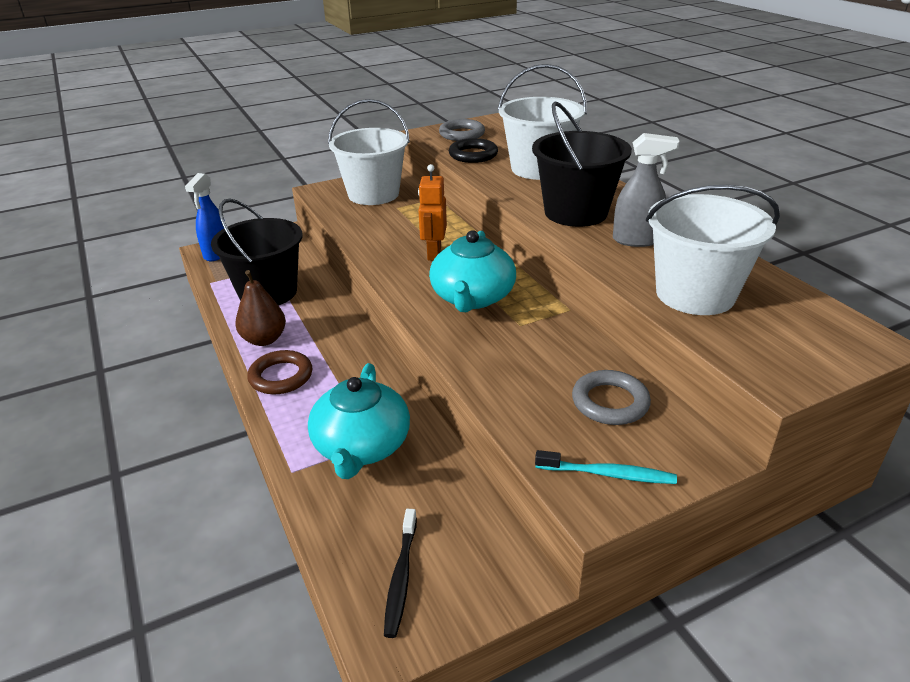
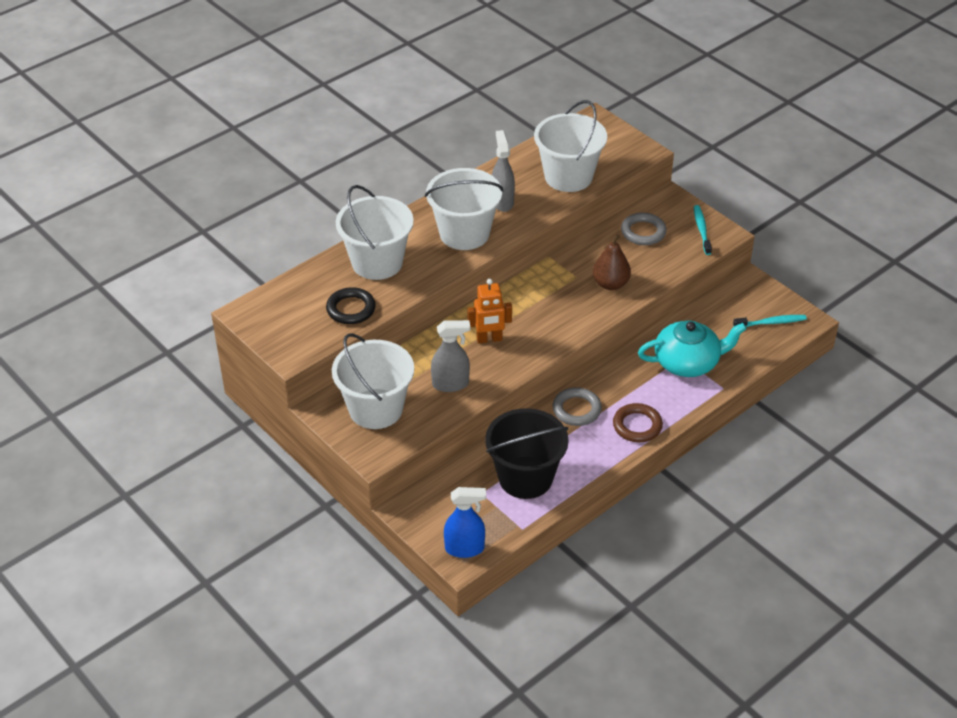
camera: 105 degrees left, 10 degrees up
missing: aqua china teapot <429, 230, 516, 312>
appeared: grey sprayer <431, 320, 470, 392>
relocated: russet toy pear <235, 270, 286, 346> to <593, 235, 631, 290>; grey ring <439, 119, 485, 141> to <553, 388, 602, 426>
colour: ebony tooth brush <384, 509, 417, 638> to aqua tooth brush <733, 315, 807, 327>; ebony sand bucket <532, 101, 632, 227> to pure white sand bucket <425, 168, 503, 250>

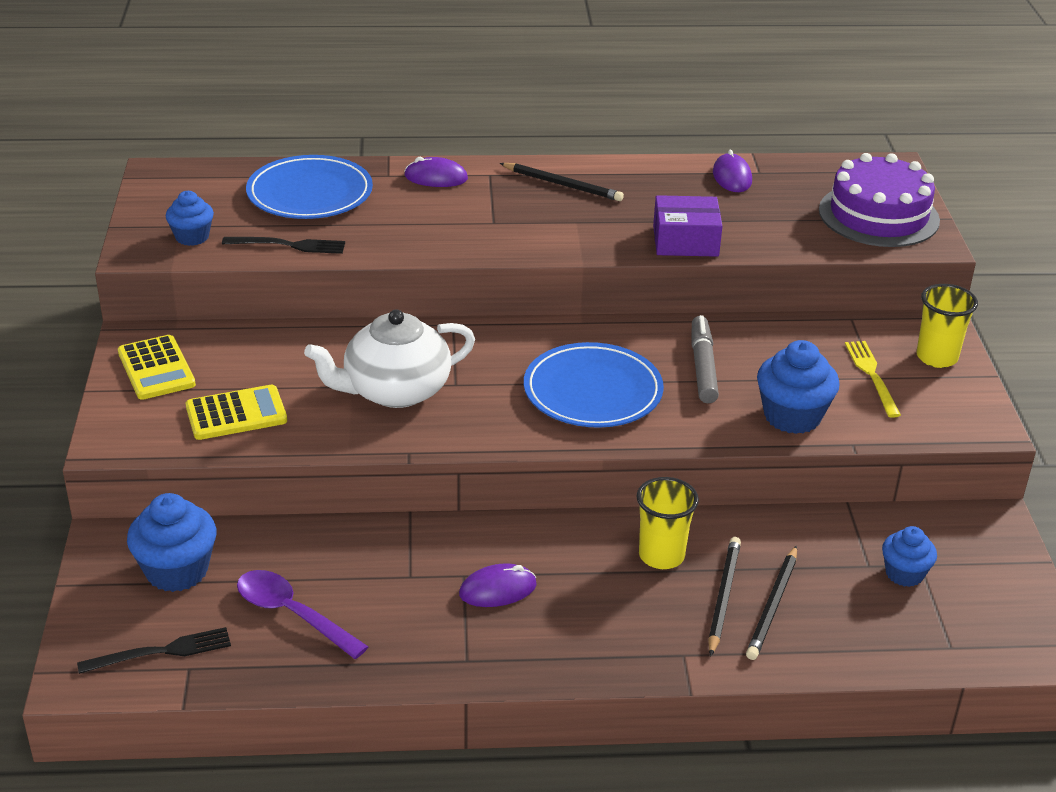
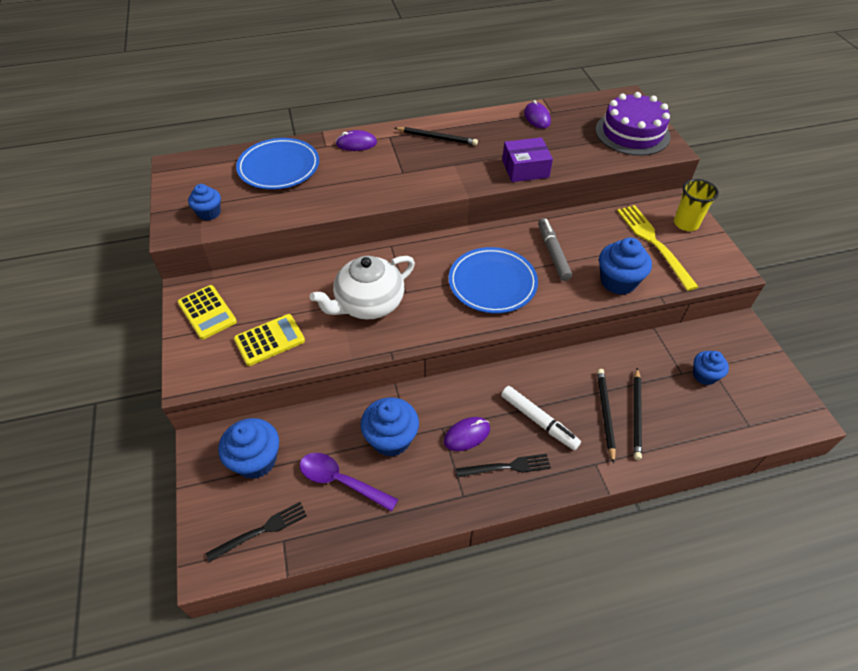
camera: 10 degrees left, 15 degrees up
missing: golden tumbler <636, 477, 699, 569>
appeared: cobalt muffin <360, 397, 419, 457>; pure white marker pen <501, 386, 581, 450>
relocated: ebony fork <222, 237, 345, 254> to <456, 454, 551, 477>
size: golden fork <845, 341, 901, 418> = <617, 205, 698, 291> x1.58

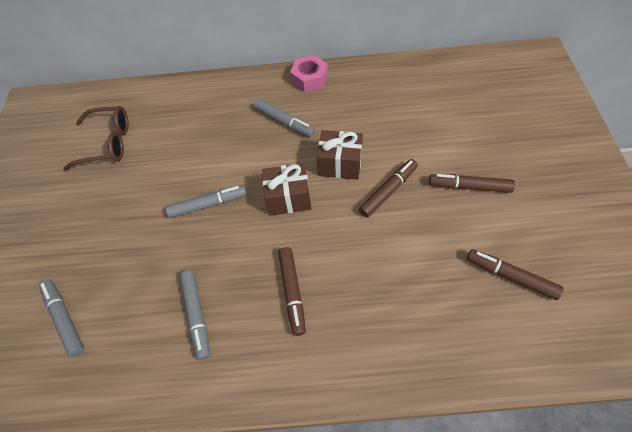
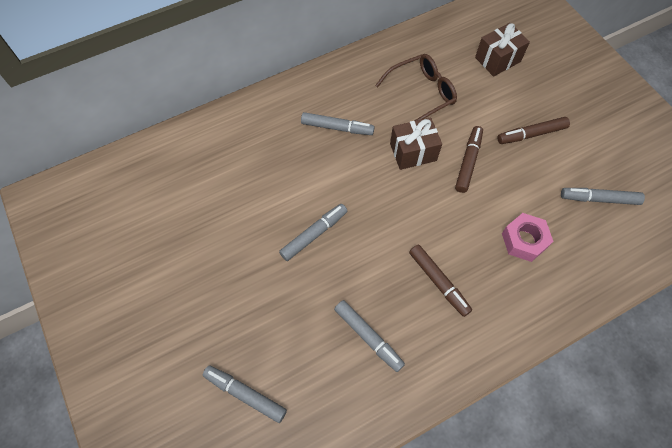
camera: 30 degrees left, 5 degrees up
relocated: russet glasses <63, 106, 129, 171> to <375, 54, 457, 121>; russet wrapped gift <262, 163, 311, 216> to <475, 23, 530, 77>; rose-pink hexagon nut <290, 55, 328, 92> to <502, 213, 554, 262>
colour: russet marker pen <467, 249, 564, 300> to grey marker pen <561, 188, 645, 205>

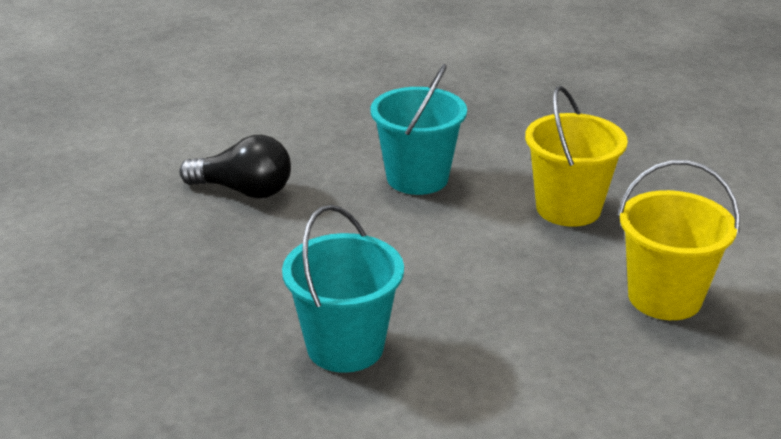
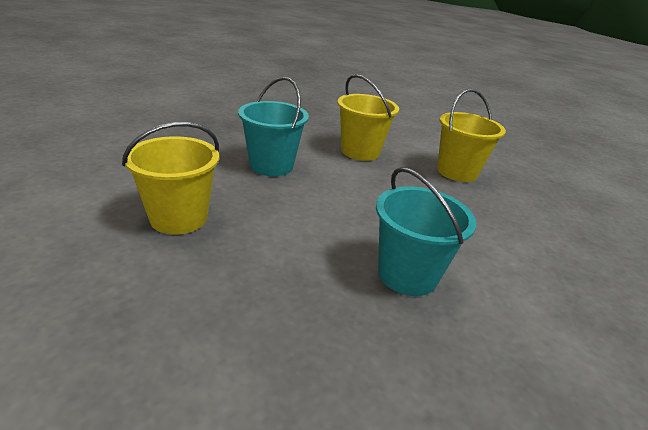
camera: 55 degrees left, 0 degrees up
exchanged: ebony light bulb <179, 135, 291, 198> to golden sand bucket <122, 122, 219, 235>

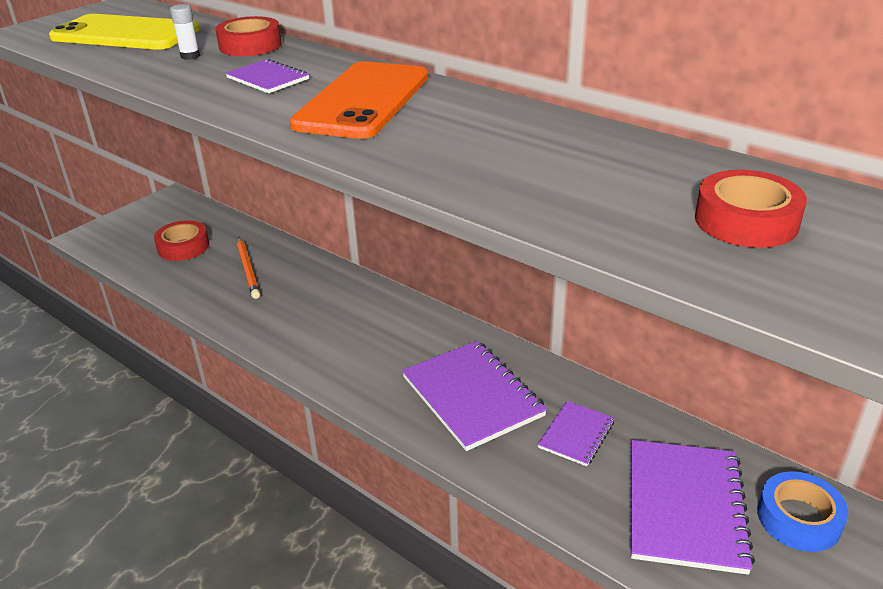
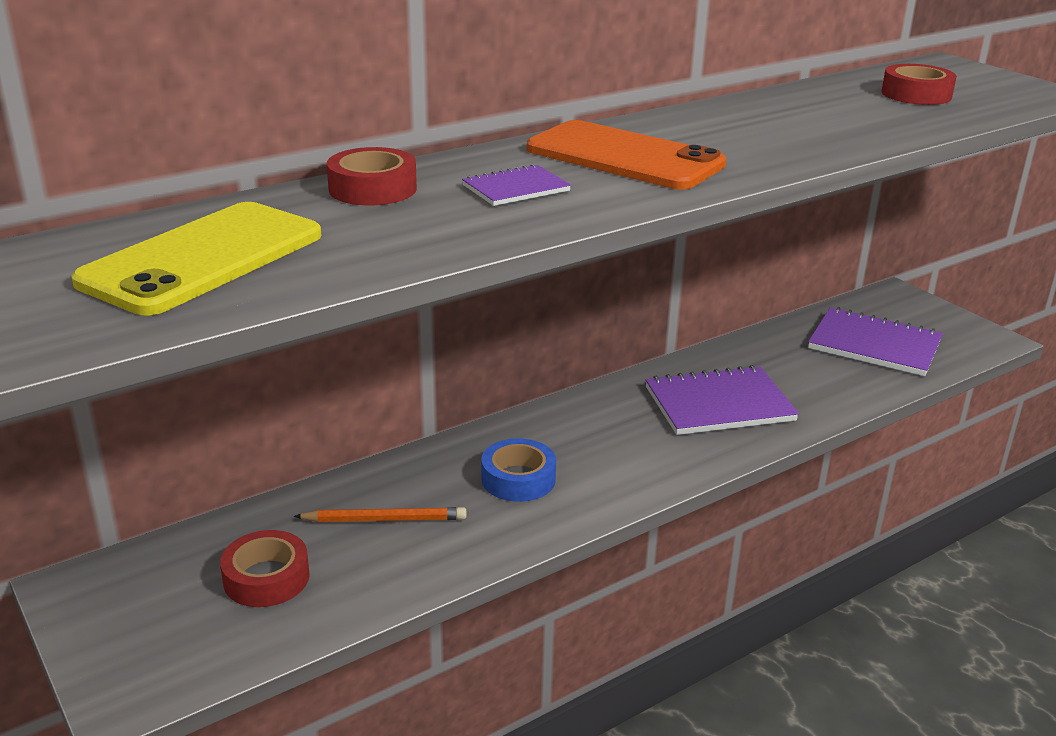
camera: 75 degrees left, 5 degrees down
missing: pure white glue stick <170, 4, 200, 60>; violet notepad <538, 401, 614, 466>
relocated: cobalt roll of tape <757, 471, 849, 552> to <481, 438, 556, 502>

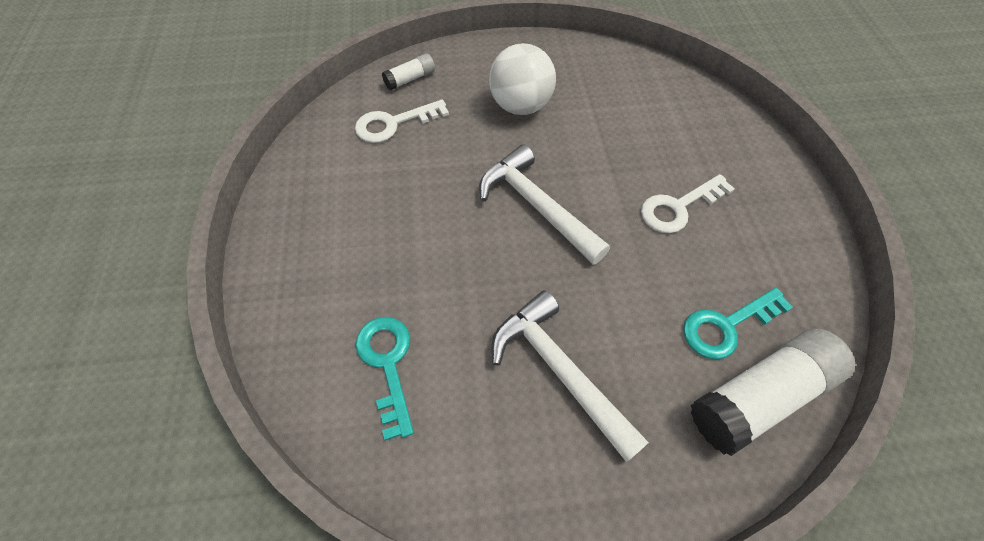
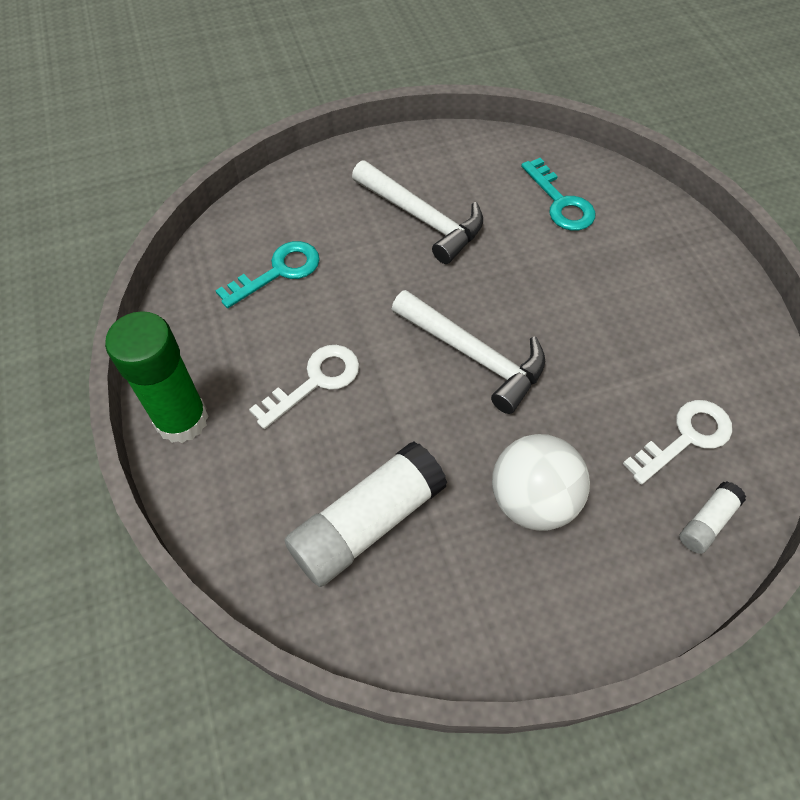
camera: 170 degrees right, 0 degrees up
appeared: emerald glue stick <105, 311, 209, 443>
relocated: pure white glue stick <690, 329, 855, 456> to <285, 441, 448, 587>

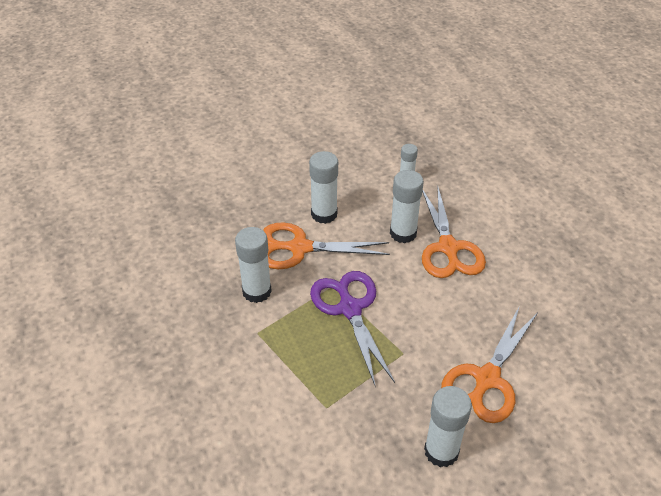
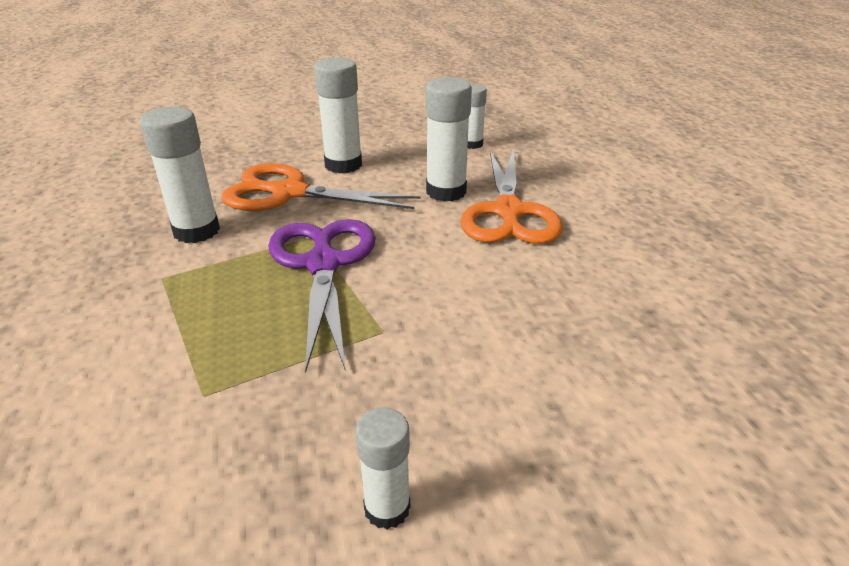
camera: 10 degrees right, 10 degrees down
missing: orange shears <441, 307, 538, 423>
size: pure white glue stick <424, 386, 472, 467> = <355, 407, 410, 529> x0.61

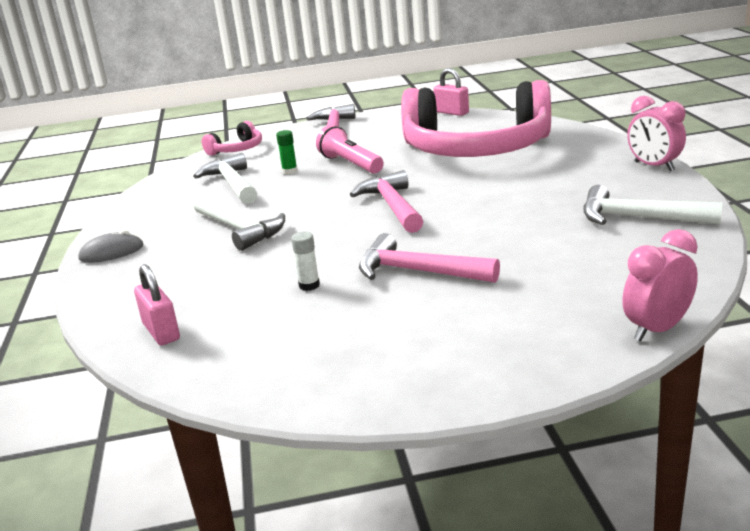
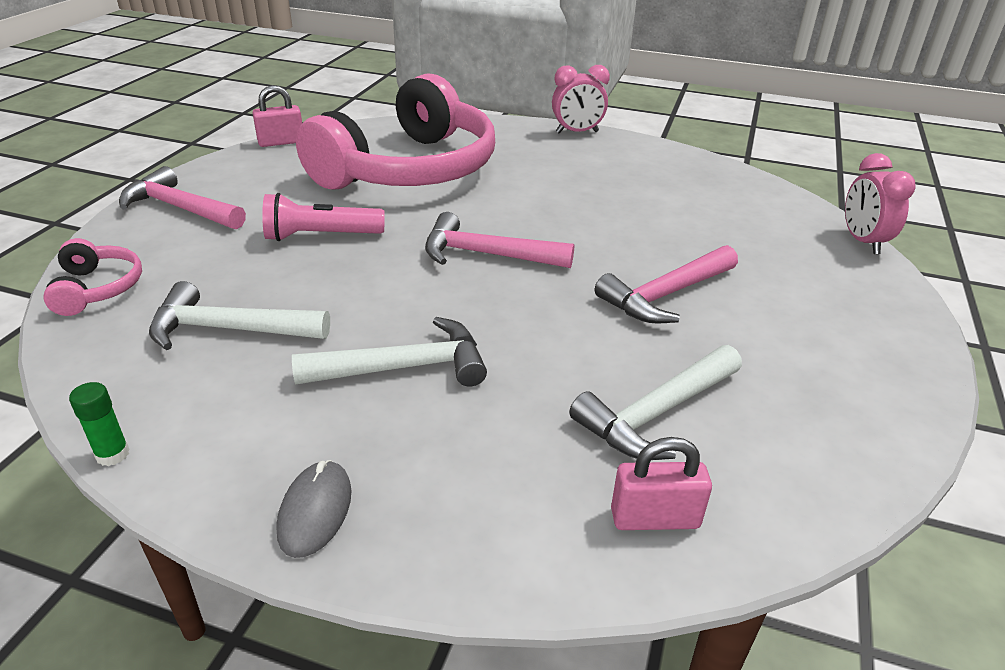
camera: 65 degrees left, 10 degrees up
missing: pure white glue stick <291, 232, 320, 291>
relocated: emerald glue stick <276, 130, 298, 174> to <69, 382, 130, 466>; pure white claw hammer <584, 185, 723, 225> to <569, 345, 742, 460>

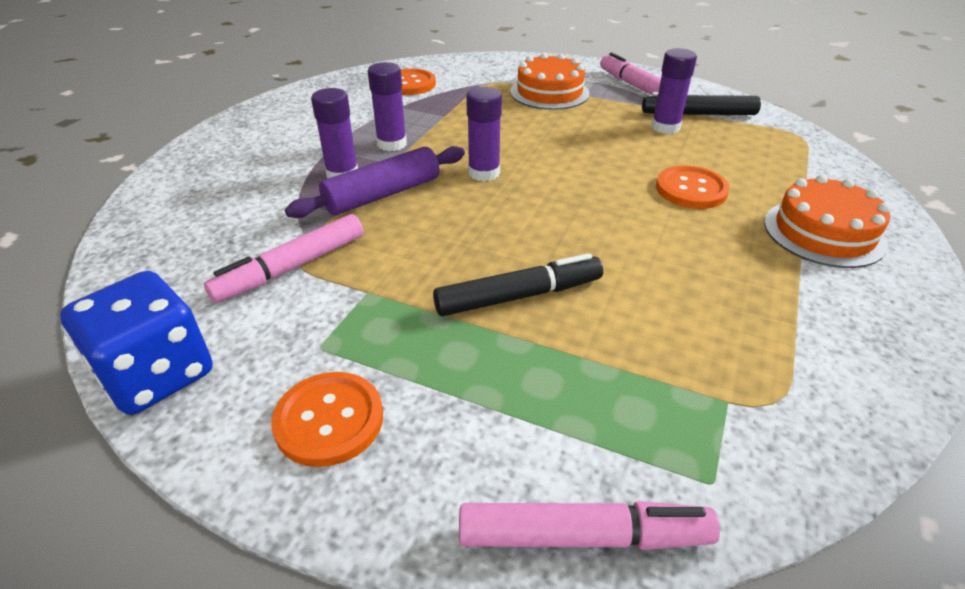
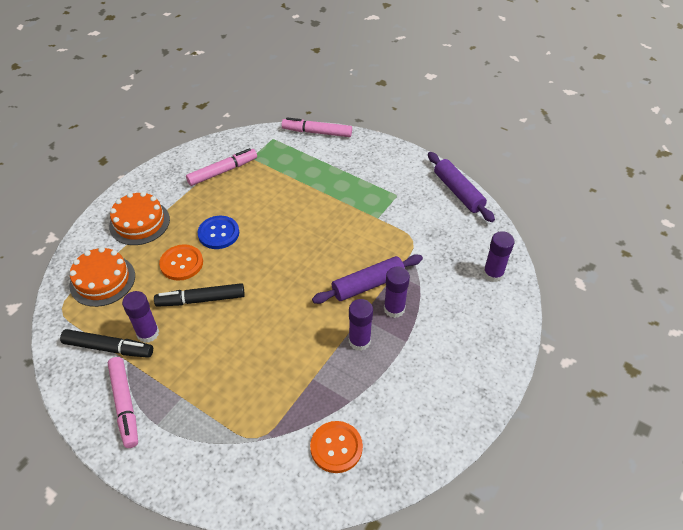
camera: 170 degrees left, 10 degrees up
missing: orange shirt button <271, 372, 383, 467>
appeared: cobalt shirt button <197, 216, 239, 249>
relocated: rose-pink marker pen <204, 214, 363, 303> to <186, 148, 257, 186>; ebony marker pen <433, 253, 603, 316> to <154, 283, 245, 307>; violet glue stick <466, 87, 502, 181> to <483, 231, 514, 282>; orange cake <510, 53, 590, 110> to <69, 247, 135, 307>
exchanged: cobalt die <60, 271, 213, 415> to violet rolling pin <428, 152, 495, 222>

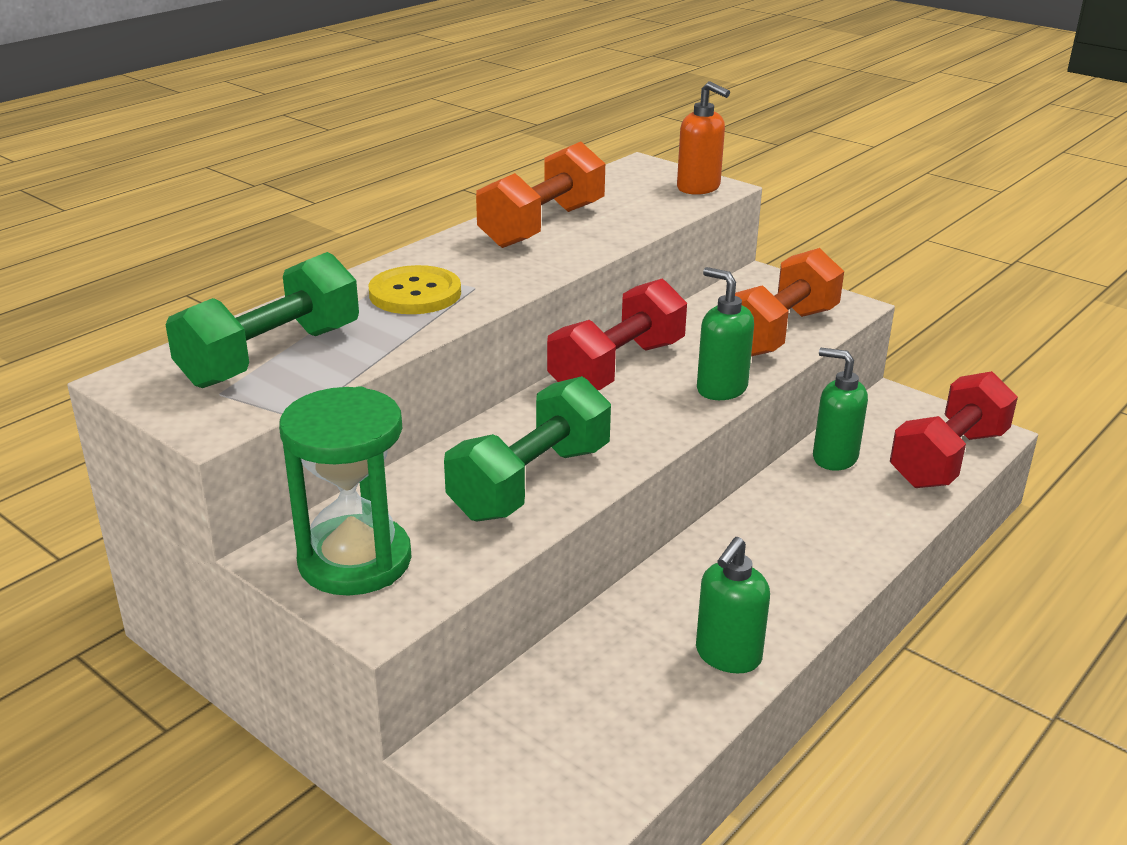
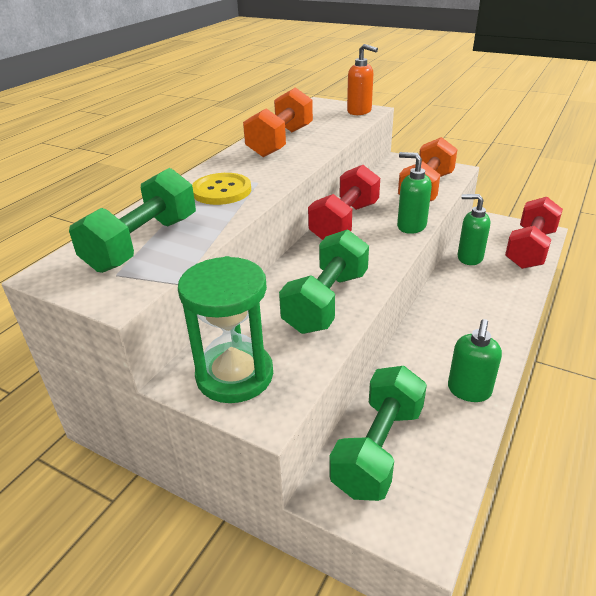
camera: 10 degrees left, 5 degrees up
appeared: emerald hand weight <329, 366, 427, 501>

